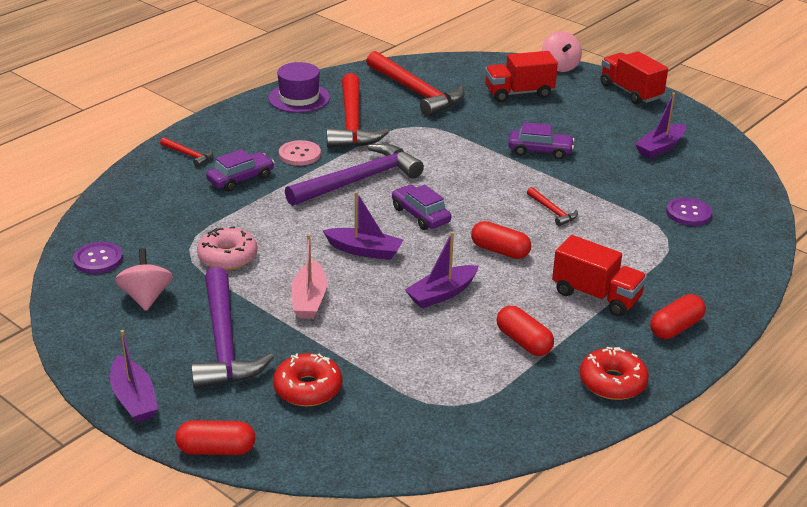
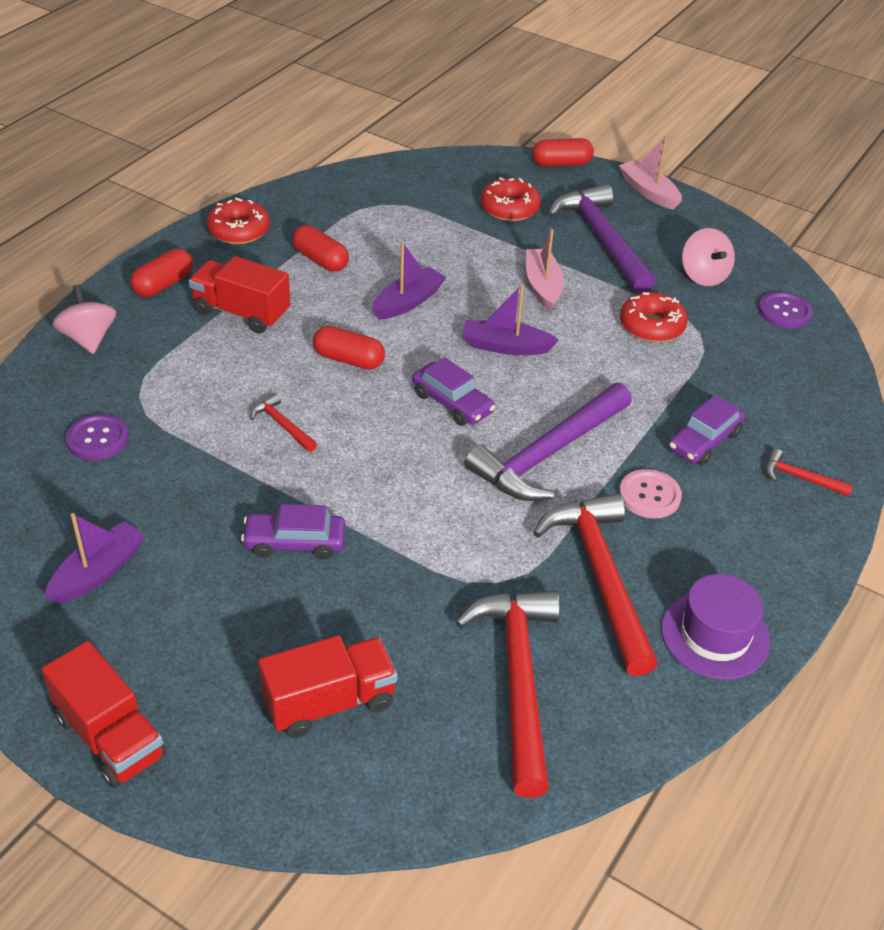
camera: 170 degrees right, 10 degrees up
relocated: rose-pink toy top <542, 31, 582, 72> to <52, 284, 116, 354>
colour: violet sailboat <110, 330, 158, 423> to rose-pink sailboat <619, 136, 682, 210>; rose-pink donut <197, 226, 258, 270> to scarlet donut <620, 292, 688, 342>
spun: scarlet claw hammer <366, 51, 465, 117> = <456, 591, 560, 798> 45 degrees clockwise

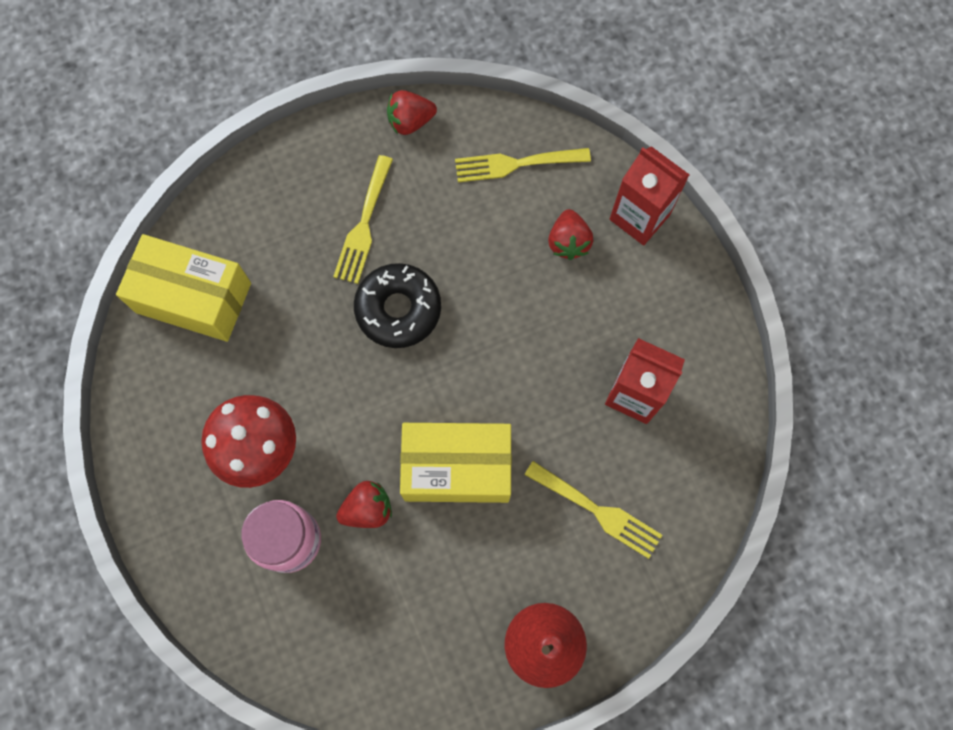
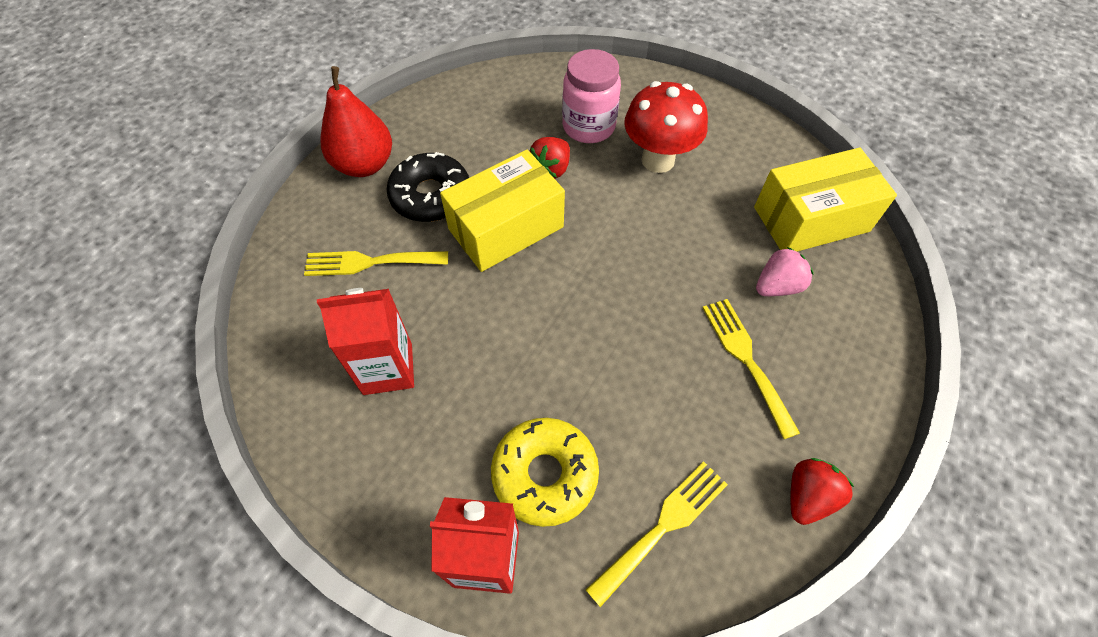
camera: 145 degrees right, 15 degrees down
appeared: rose-pink toy strawberry <756, 247, 814, 296>
relocated: ebony donut <354, 263, 441, 348> to <387, 152, 469, 222>
exchanged: scarlet toy strawberry <548, 209, 593, 260> to golden donut <491, 418, 599, 527>

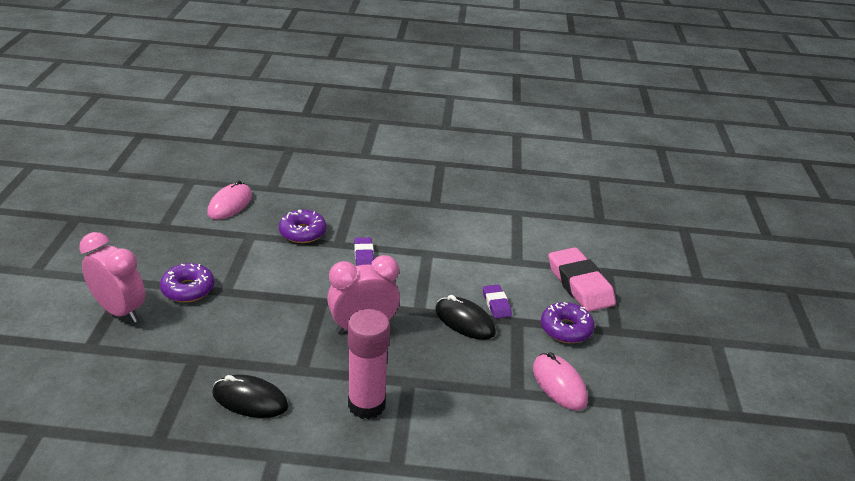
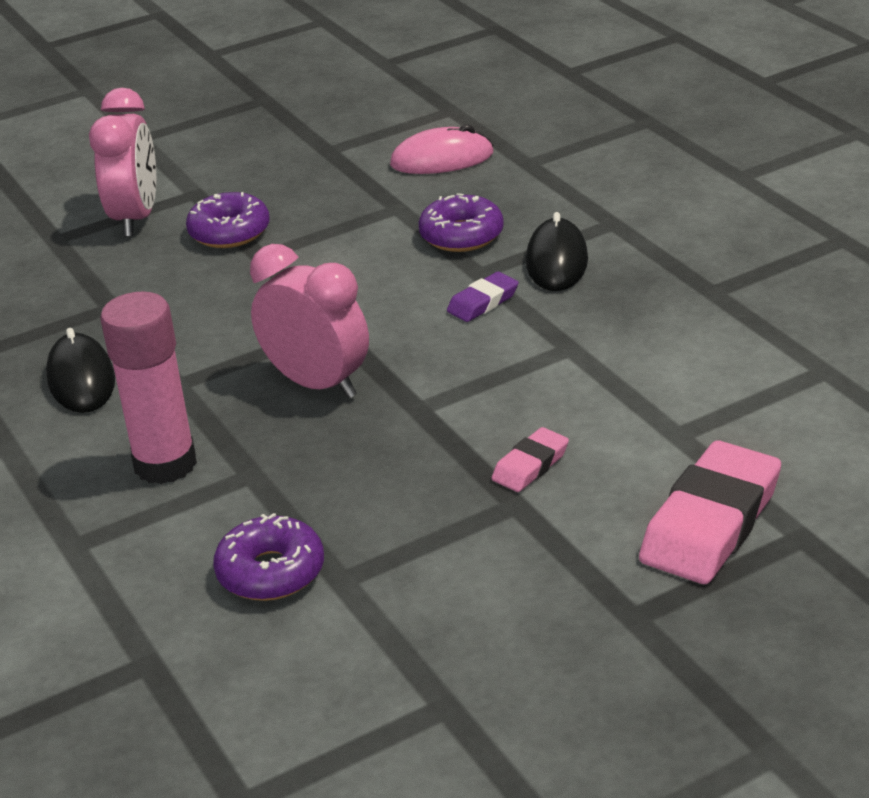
camera: 60 degrees right, 0 degrees up
missing: rose-pink computer mouse <533, 352, 588, 410>
relocated: ebony computer mouse <435, 295, 496, 340> to <526, 212, 588, 291>; violet donut <541, 302, 595, 343> to <213, 513, 324, 601>
colour: violet gum eraser <483, 285, 512, 319> to rose-pink gum eraser <492, 427, 569, 492>

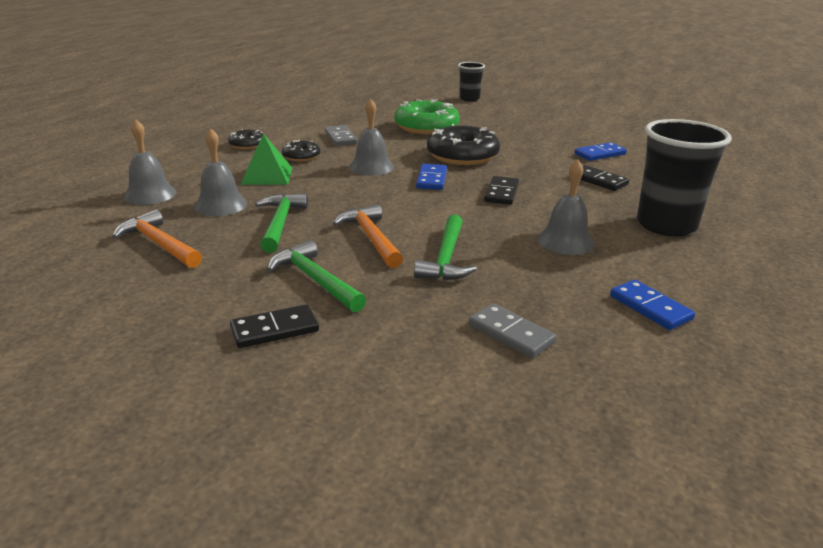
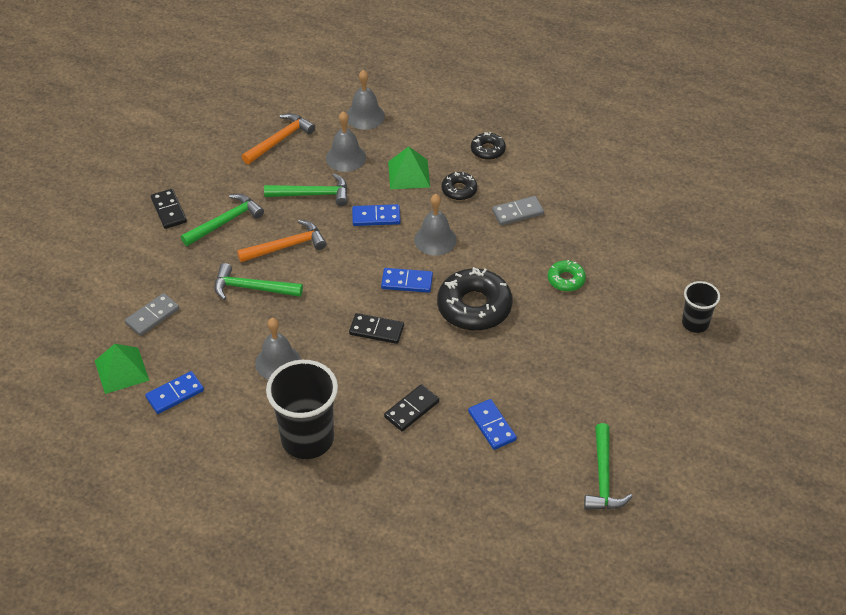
camera: 90 degrees right, 20 degrees up
appeared: emerald pyramid shape <95, 344, 150, 394>; cobalt domino tile <352, 204, 401, 226>; emerald claw hammer <584, 423, 633, 510>
size: emerald donut <394, 99, 460, 134> = <548, 260, 586, 291> x0.51

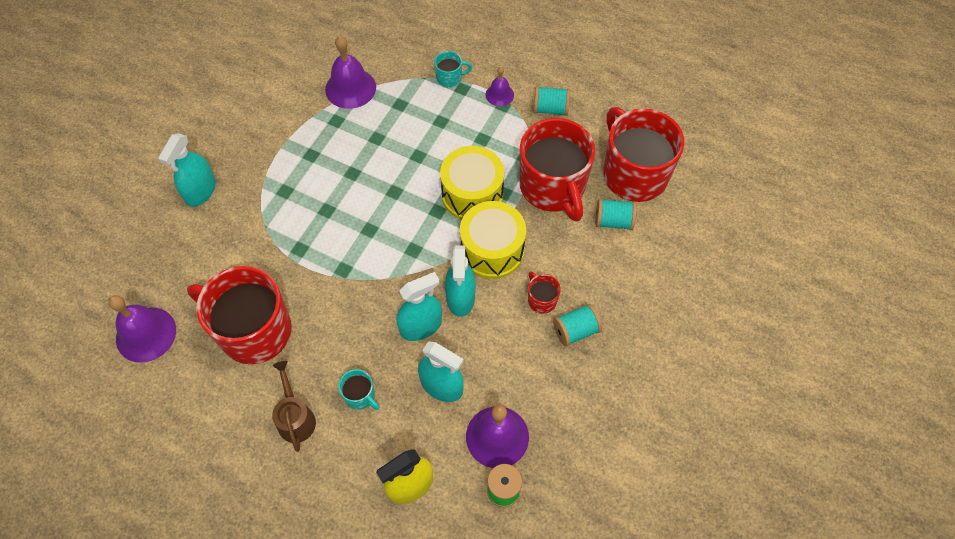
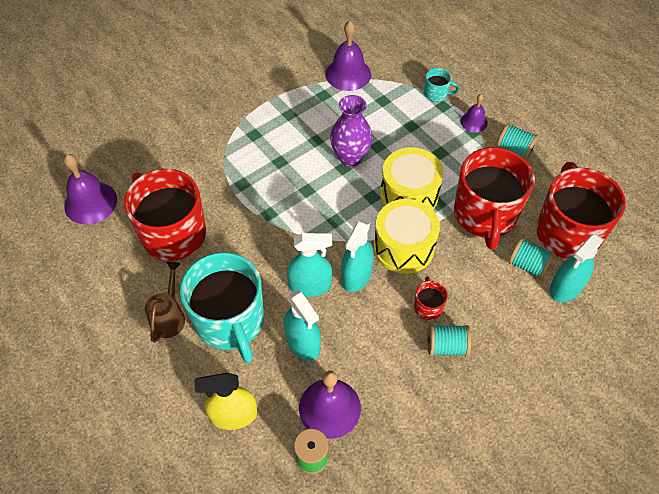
camera: 25 degrees right, 5 degrees down
appeared: violet tall vase <330, 95, 373, 166>
relocated: aqua sprayer <158, 133, 216, 207> to <550, 234, 604, 302>
size: aqua tea mug <339, 369, 379, 410> = <180, 252, 264, 363> x2.41

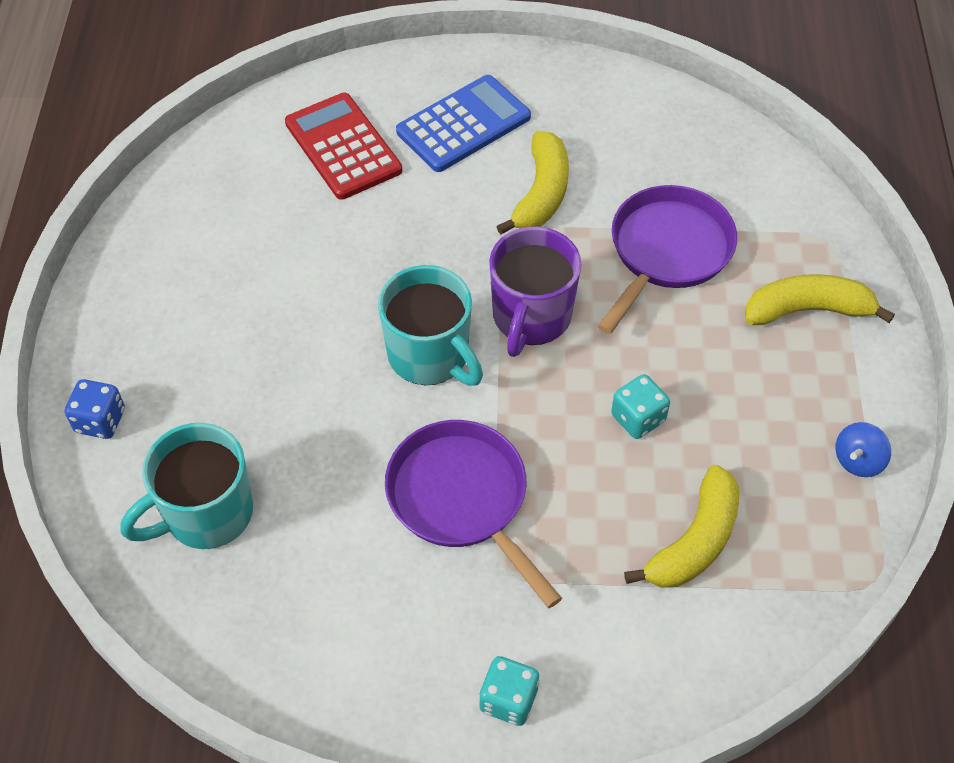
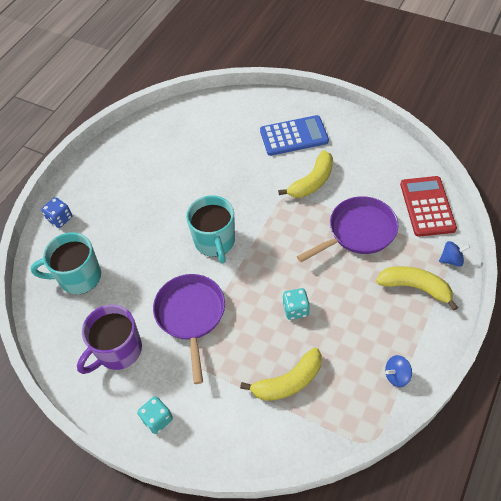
camera: 30 degrees right, 0 degrees up
appeared: cobalt toy top <439, 241, 470, 267>
relocated: scarlet pocket calculator <285, 93, 402, 200> to <400, 176, 457, 237>; violet tea mug <489, 226, 581, 357> to <77, 304, 142, 374>

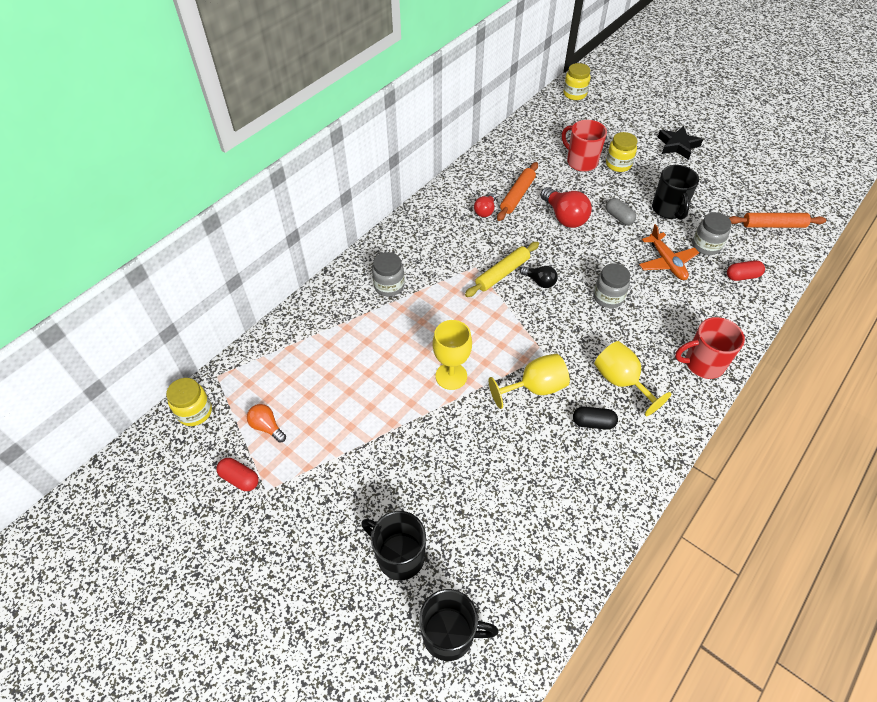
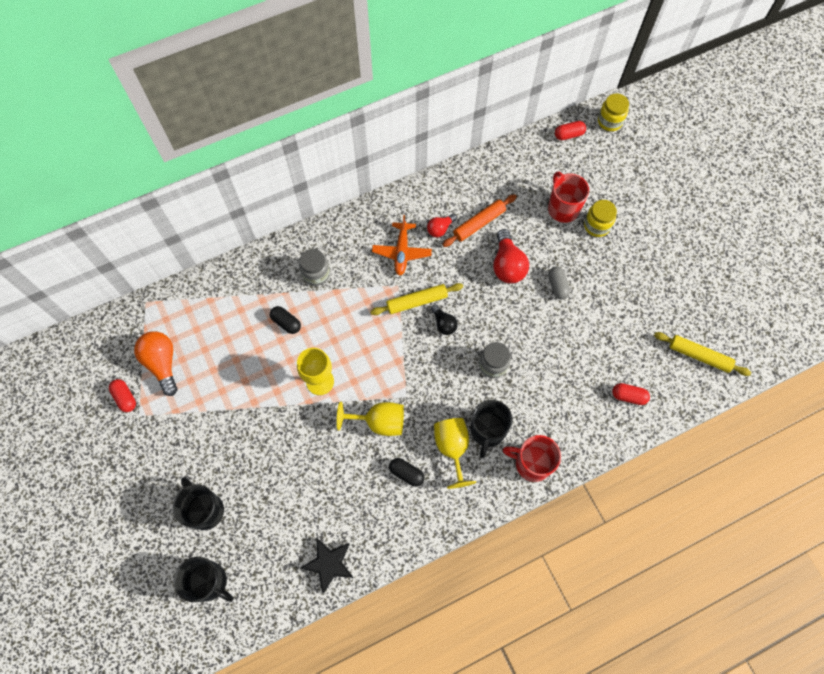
camera: 25 degrees right, 15 degrees up
missing: golden jam jar <166, 378, 212, 426>; grey jam jar <692, 212, 731, 255>
appeared: ebony pill <270, 306, 301, 334>; scarlet pill <555, 121, 586, 140>
relocated: orange plane <639, 224, 699, 280> to <372, 215, 432, 276>; ebony tea mug <652, 165, 699, 220> to <471, 400, 513, 458>; ebony star shape <658, 126, 703, 160> to <301, 538, 354, 594>
colour: orange rolling pin <729, 213, 826, 228> to golden rolling pin <654, 332, 751, 376>
size: orange light bulb <247, 404, 286, 443> = <134, 331, 178, 396> x1.72

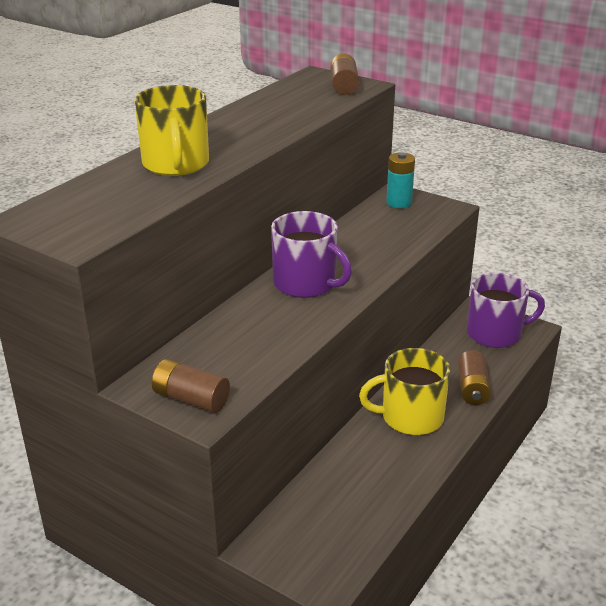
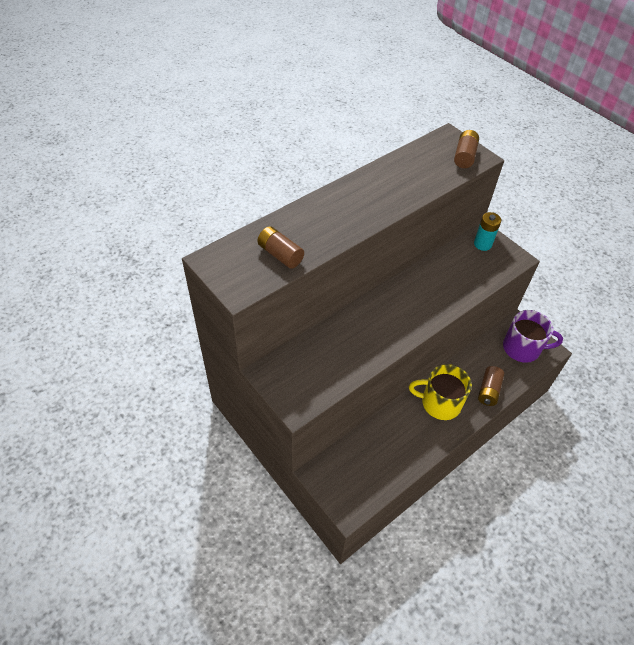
camera: 15 degrees right, 20 degrees up
missing: golden tea mug <134, 85, 209, 176>; violet tea mug <271, 211, 352, 298>
relocated: russet AA battery <152, 359, 230, 413> to <257, 226, 304, 269>

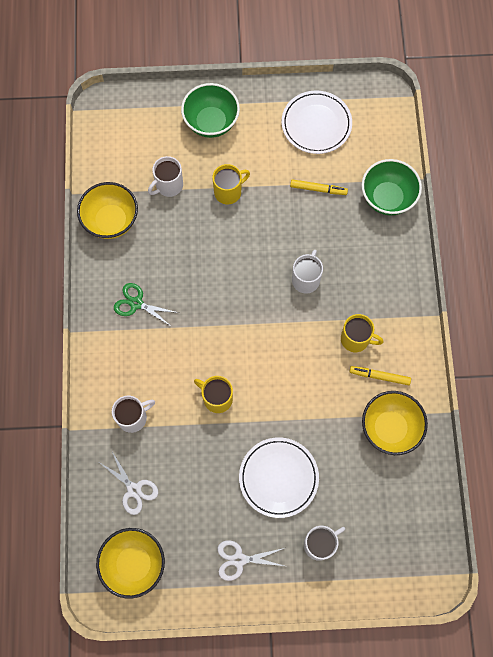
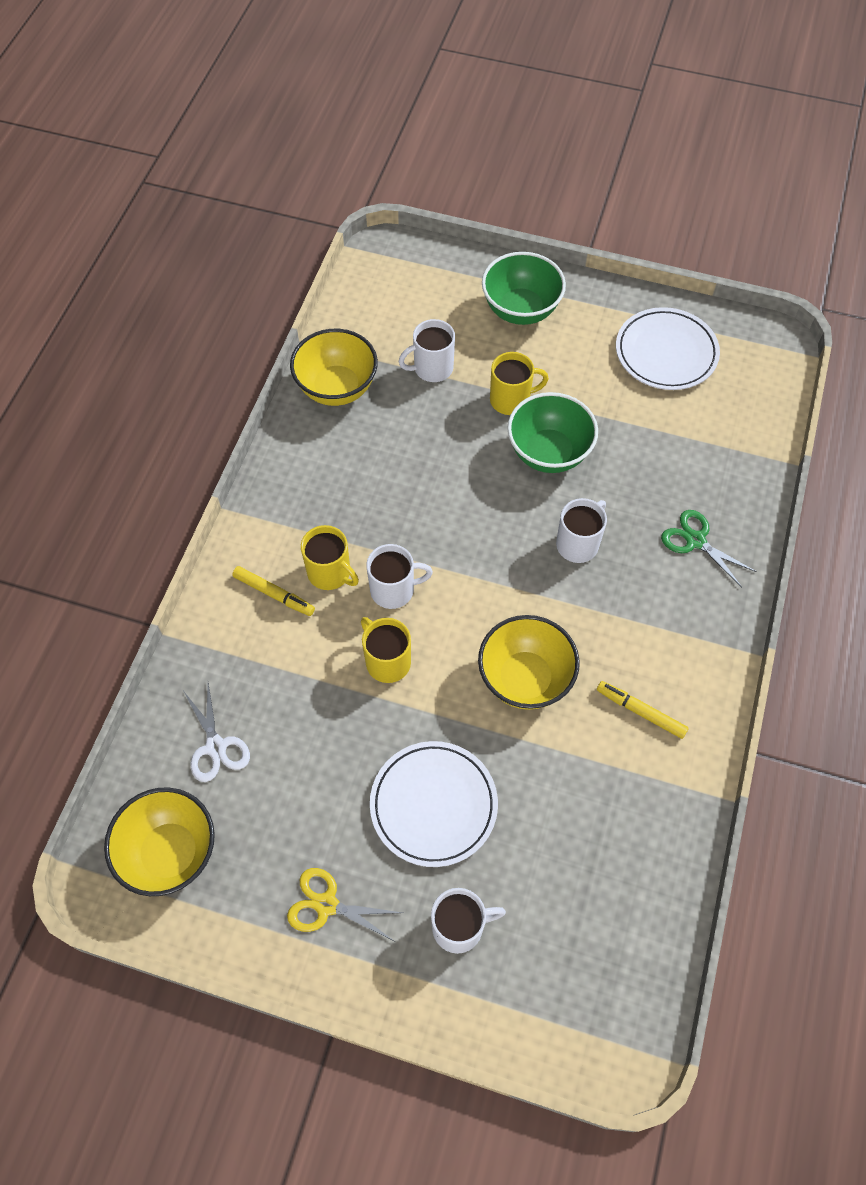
camera: 20 degrees right, 10 degrees down
relocated: pure white tea mug <112, 395, 155, 433> to <366, 544, 433, 609>; emerald shears <114, 283, 179, 327> to <661, 510, 757, 587>; golden marker pen <290, 179, 348, 195> to <232, 566, 315, 616>; golden tea mug <341, 314, 383, 352> to <301, 525, 359, 590>; emerald deep dish <362, 159, 422, 215> to <507, 392, 598, 473>; golden deep dish <362, 391, 428, 455> to <478, 615, 580, 710>
colour: pure white shears <218, 540, 284, 581> to golden shears <287, 868, 403, 941>

